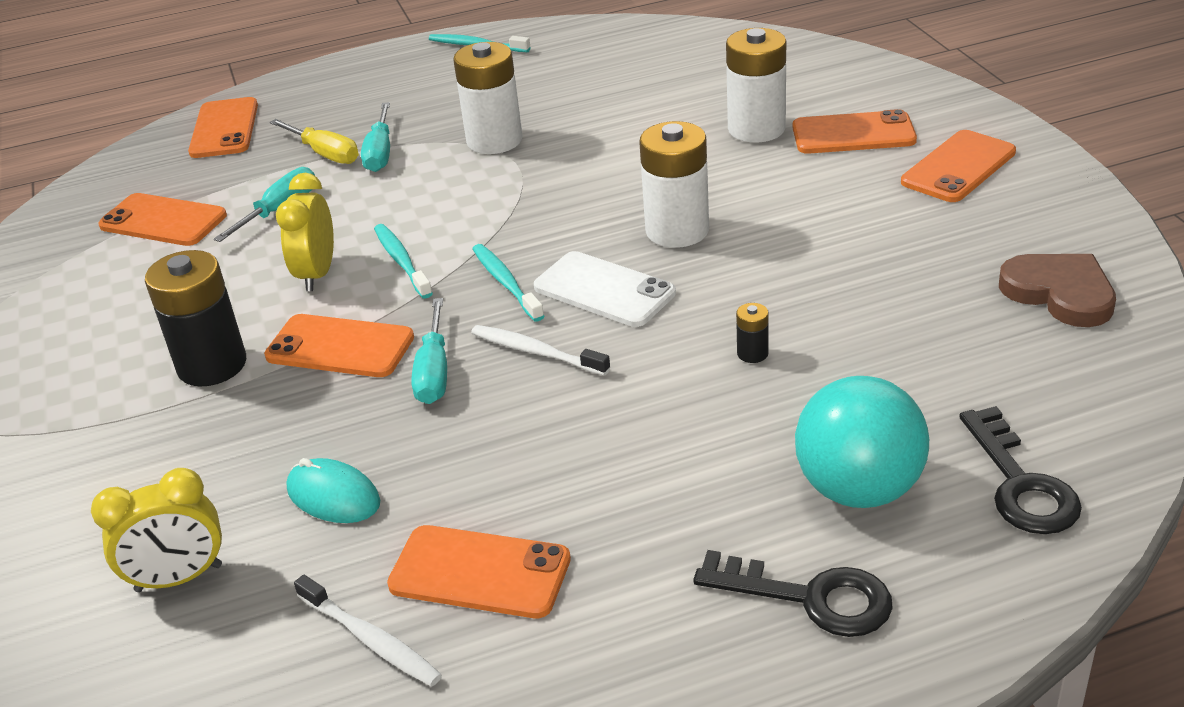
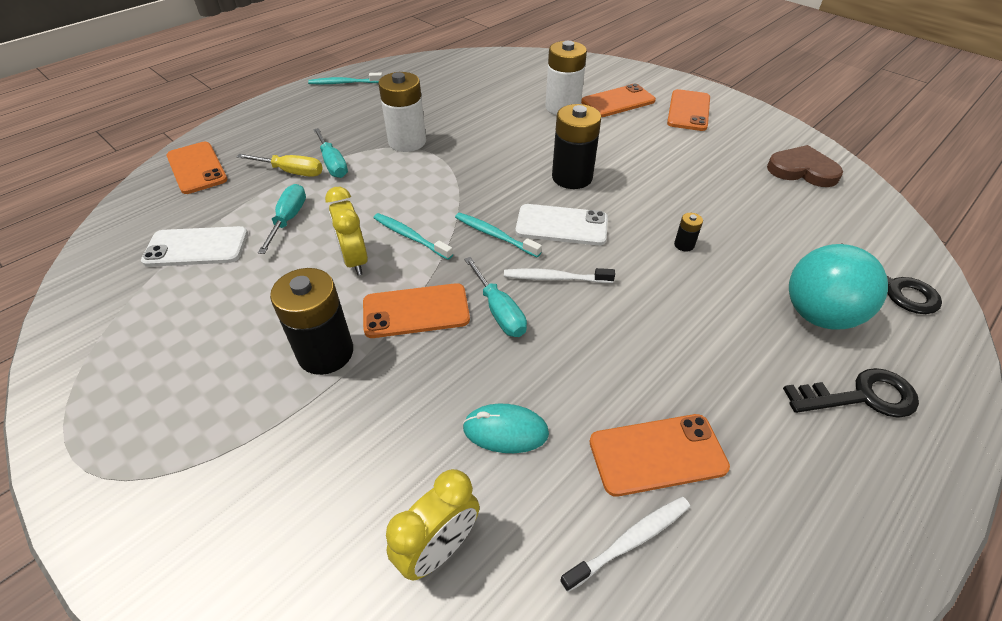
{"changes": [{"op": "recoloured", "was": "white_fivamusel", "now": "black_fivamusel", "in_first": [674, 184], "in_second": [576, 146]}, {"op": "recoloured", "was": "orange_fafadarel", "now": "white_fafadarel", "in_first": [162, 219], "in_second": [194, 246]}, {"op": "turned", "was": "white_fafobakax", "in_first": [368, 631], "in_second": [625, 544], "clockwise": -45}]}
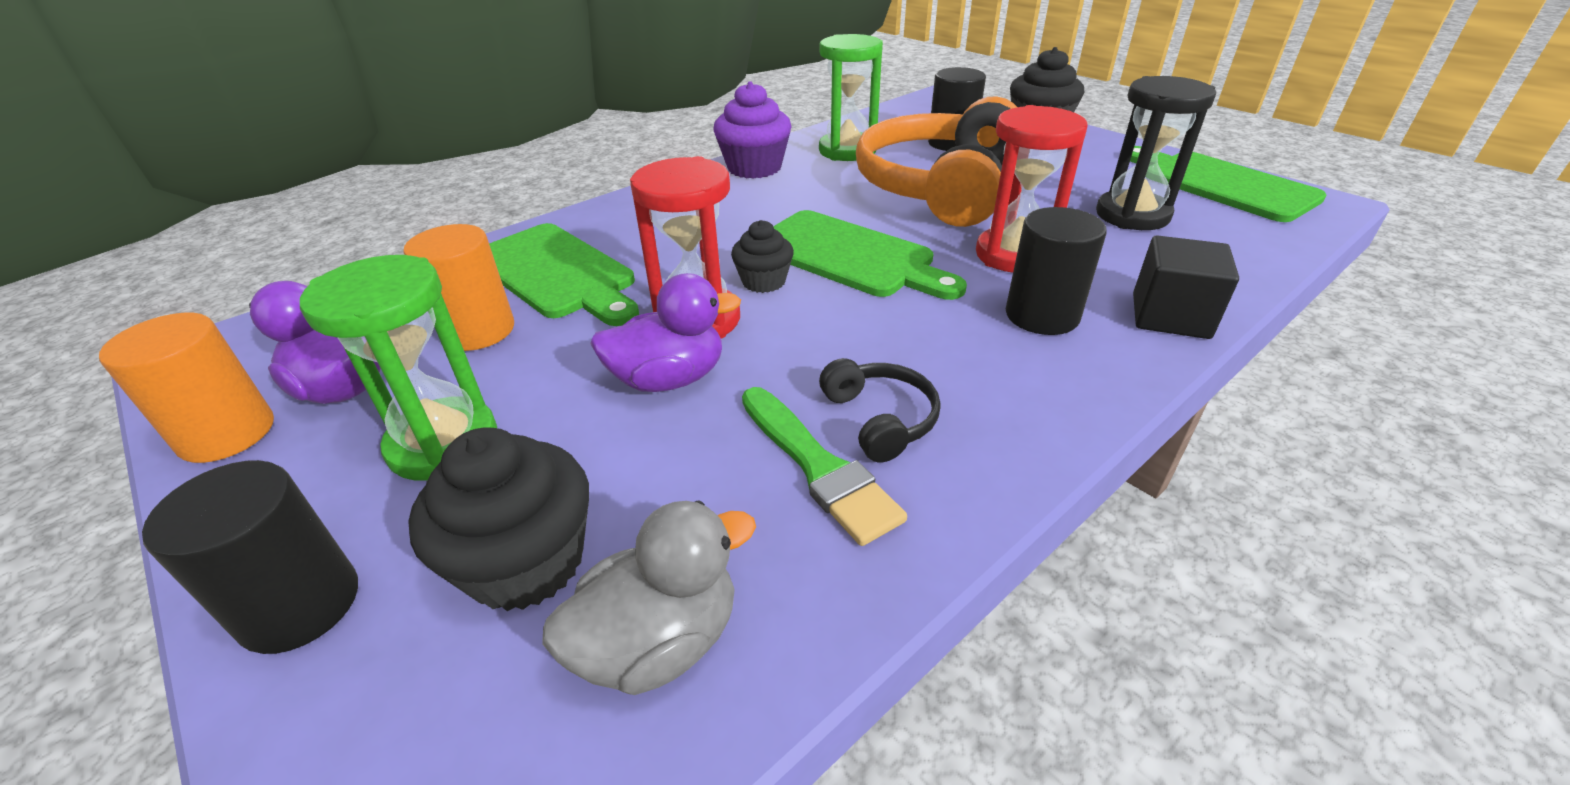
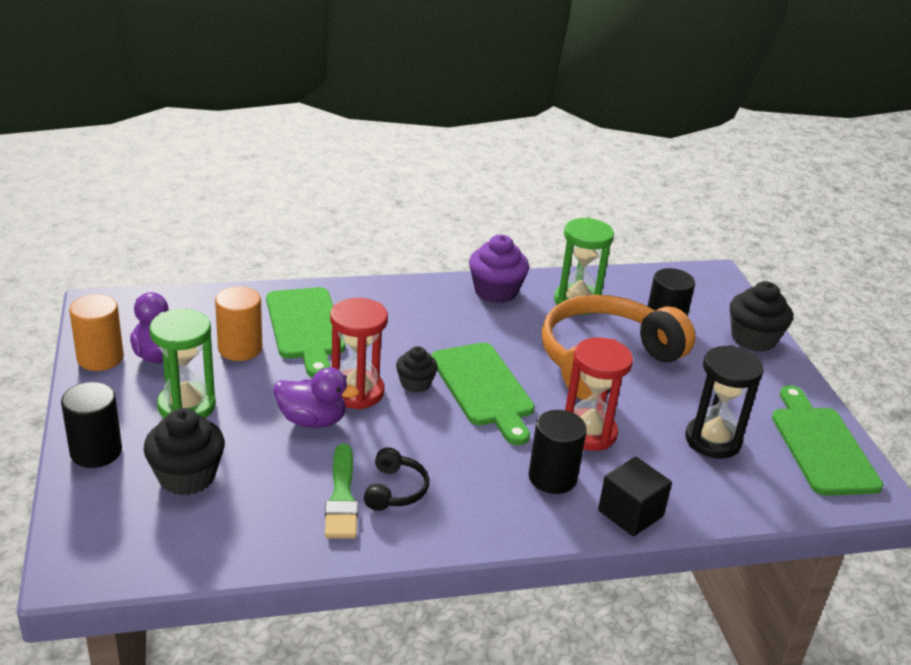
{"changes": [{"op": "removed", "was": "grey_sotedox", "in_first": [649, 597]}]}
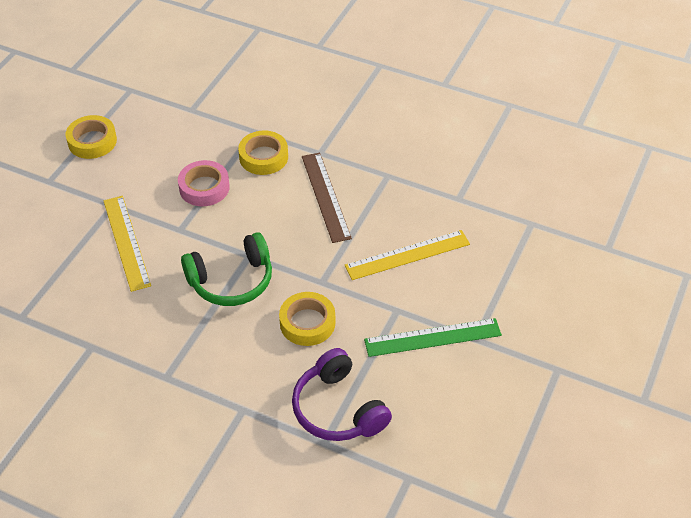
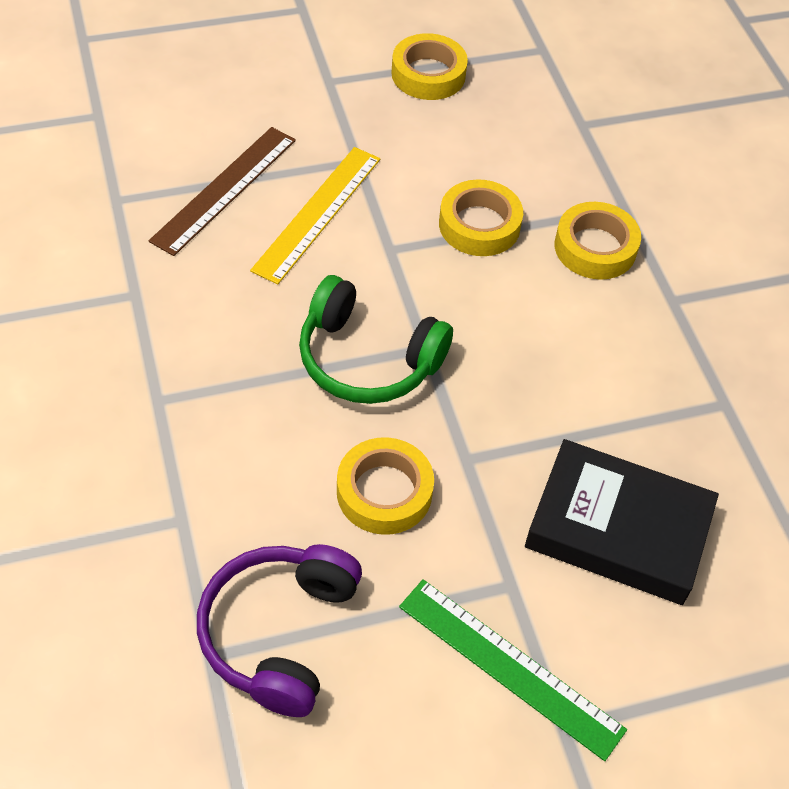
{"changes": [{"op": "moved", "was": "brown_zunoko", "in_first": [327, 198], "in_second": [222, 191]}, {"op": "recoloured", "was": "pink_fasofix", "now": "yellow_fasofix", "in_first": [204, 183], "in_second": [481, 217]}, {"op": "replaced", "was": "yellow_zunoko", "now": "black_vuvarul", "in_first": [407, 255], "in_second": [622, 522]}]}
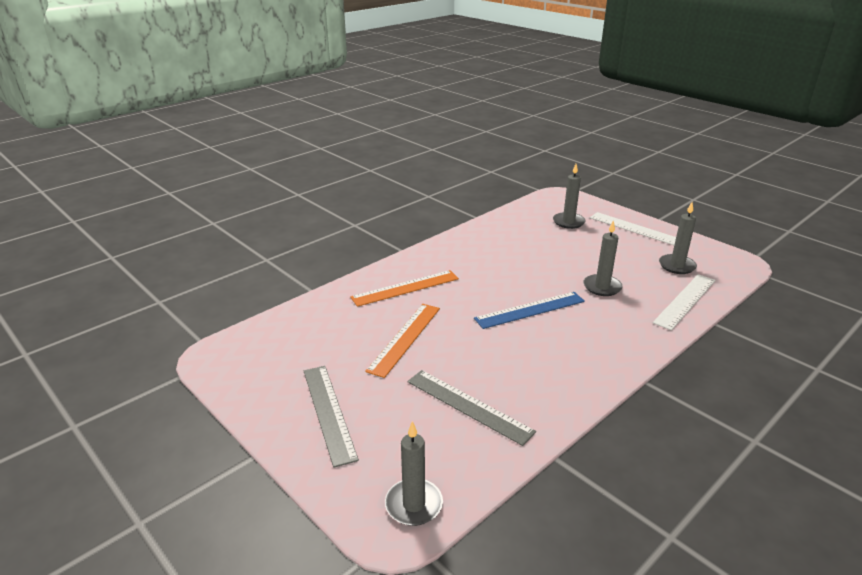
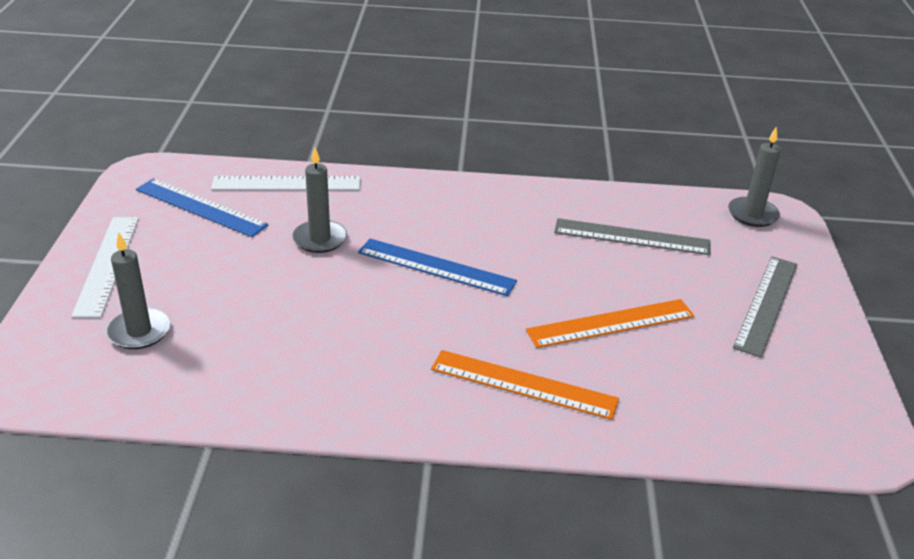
{"changes": [{"op": "replaced", "was": "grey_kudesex", "now": "blue_zunoko", "in_first": [678, 238], "in_second": [202, 207]}, {"op": "turned", "was": "grey_zunoko", "in_first": [471, 408], "in_second": [632, 236], "clockwise": -75}]}
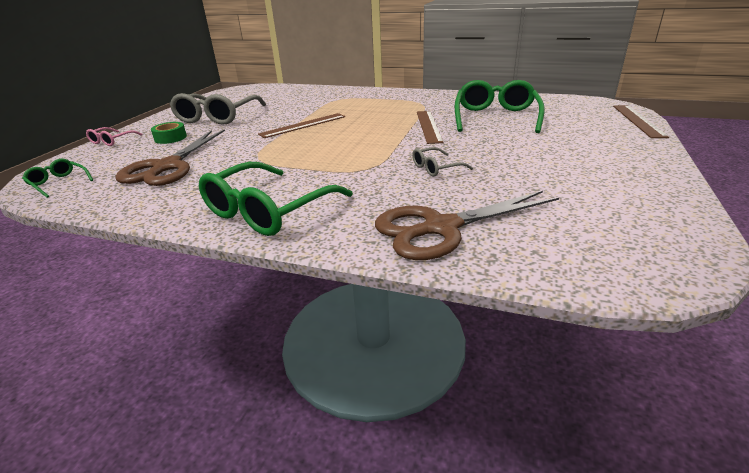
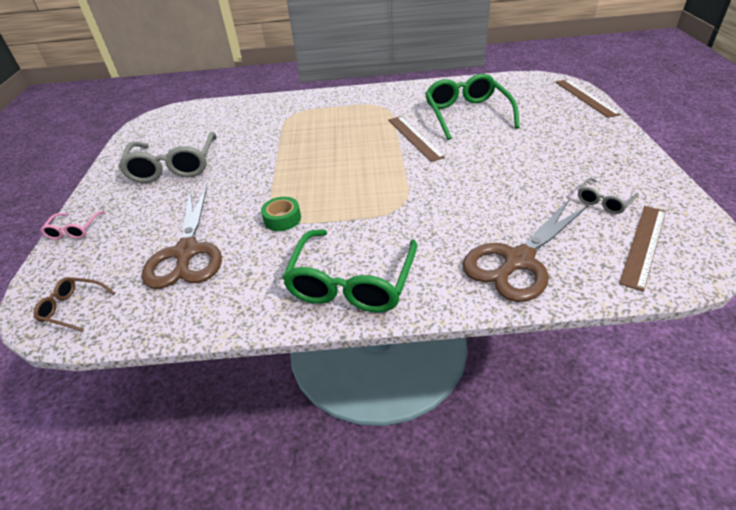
{"changes": [{"op": "moved", "was": "brown_zunoko", "in_first": [301, 125], "in_second": [642, 249]}, {"op": "moved", "was": "green_fasofix", "in_first": [169, 133], "in_second": [281, 214]}, {"op": "moved", "was": "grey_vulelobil", "in_first": [442, 162], "in_second": [608, 195]}, {"op": "recoloured", "was": "green_vulelobil", "now": "brown_vulelobil", "in_first": [57, 178], "in_second": [74, 304]}]}
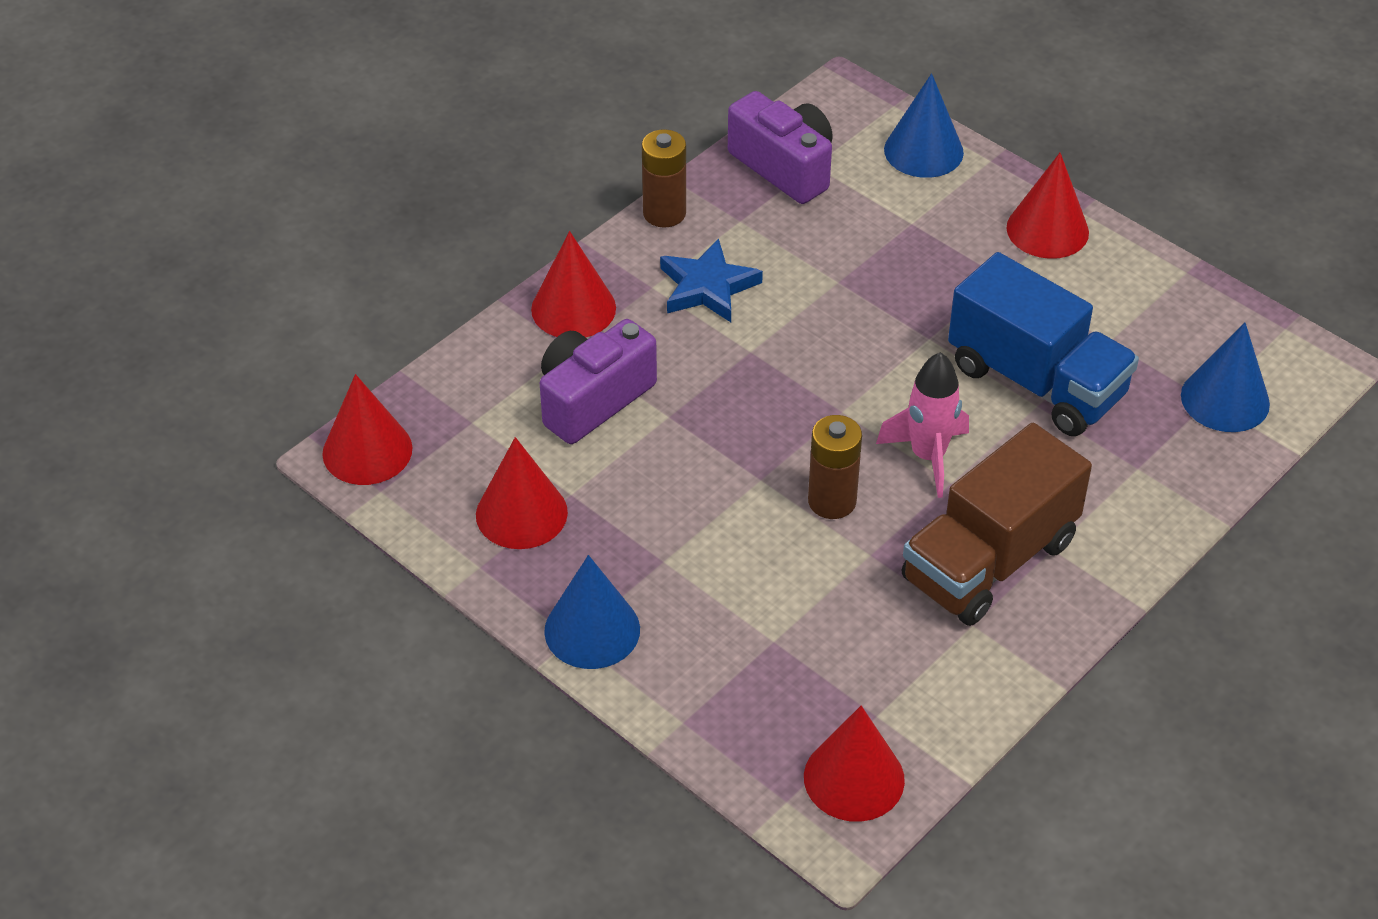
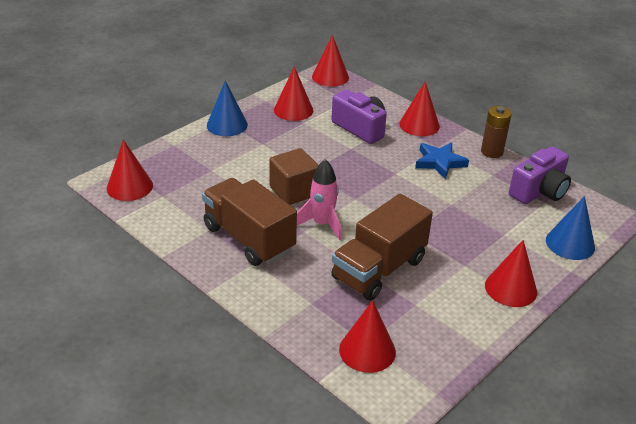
{"changes": [{"op": "recoloured", "was": "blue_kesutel", "now": "brown_kesutel", "in_first": [1043, 344], "in_second": [382, 247]}, {"op": "recoloured", "was": "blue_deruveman", "now": "red_deruveman", "in_first": [1225, 377], "in_second": [367, 336]}, {"op": "replaced", "was": "brown_fivamusel", "now": "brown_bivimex", "in_first": [835, 467], "in_second": [293, 176]}]}
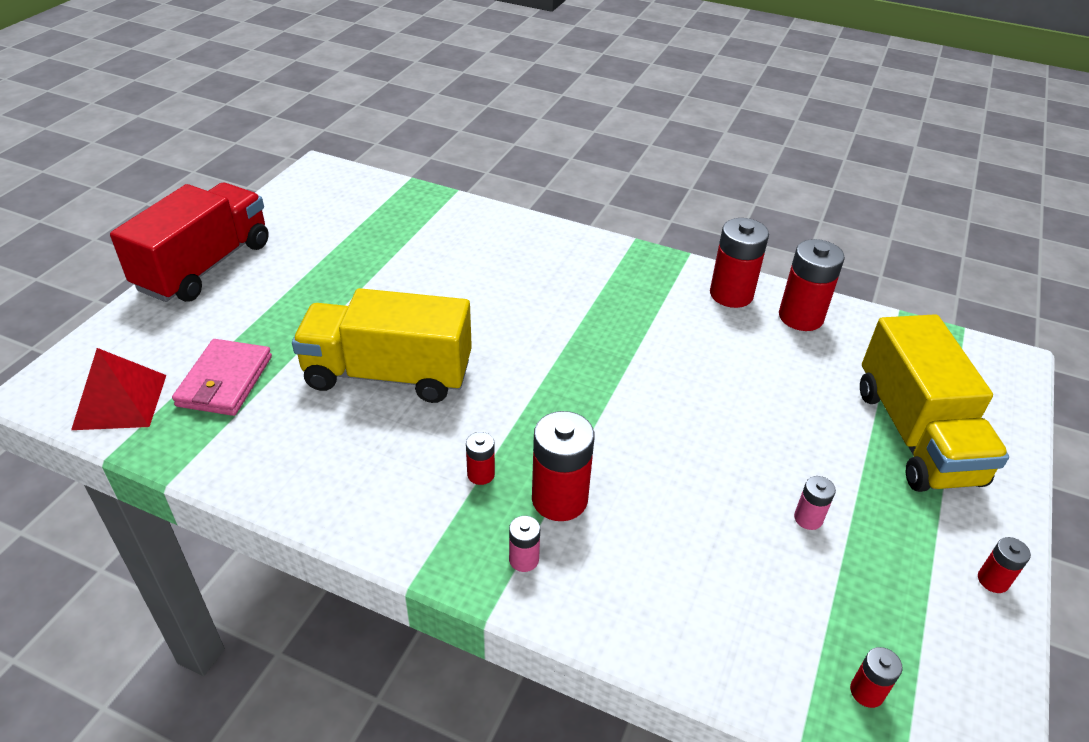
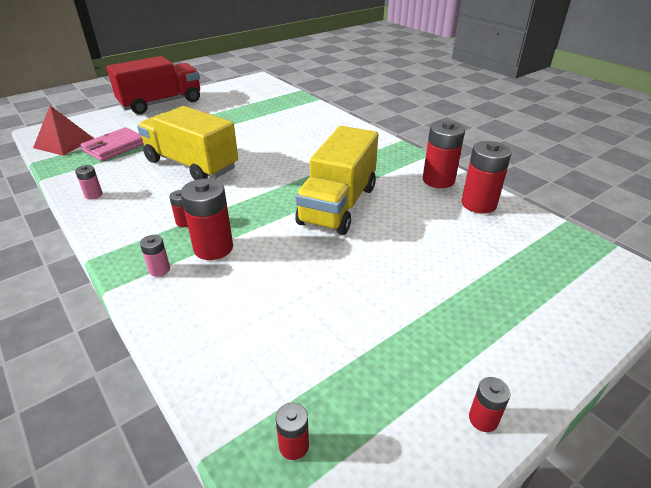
{"changes": [{"op": "moved", "was": "yellow_kesutel", "in_first": [934, 403], "in_second": [336, 180]}, {"op": "moved", "was": "pink_fivamusel", "in_first": [815, 503], "in_second": [89, 182]}]}
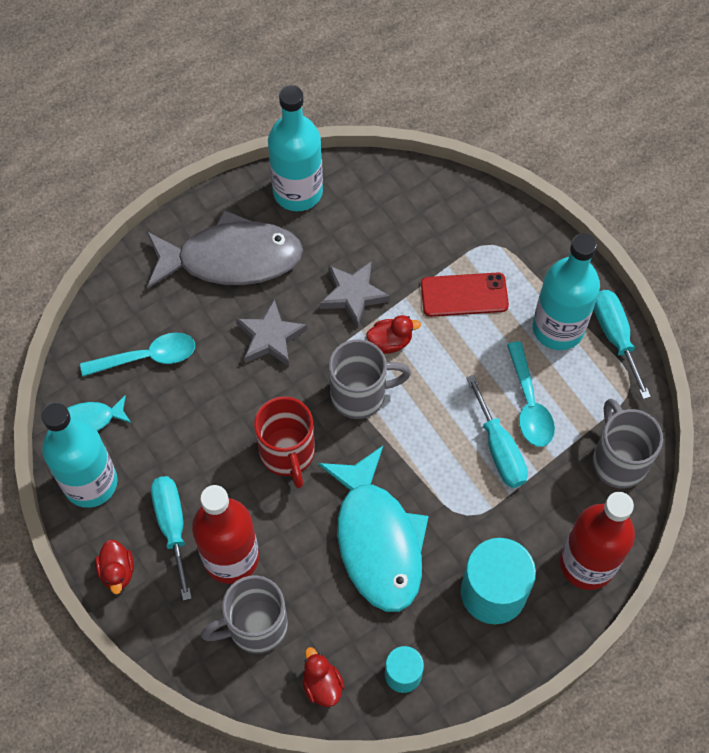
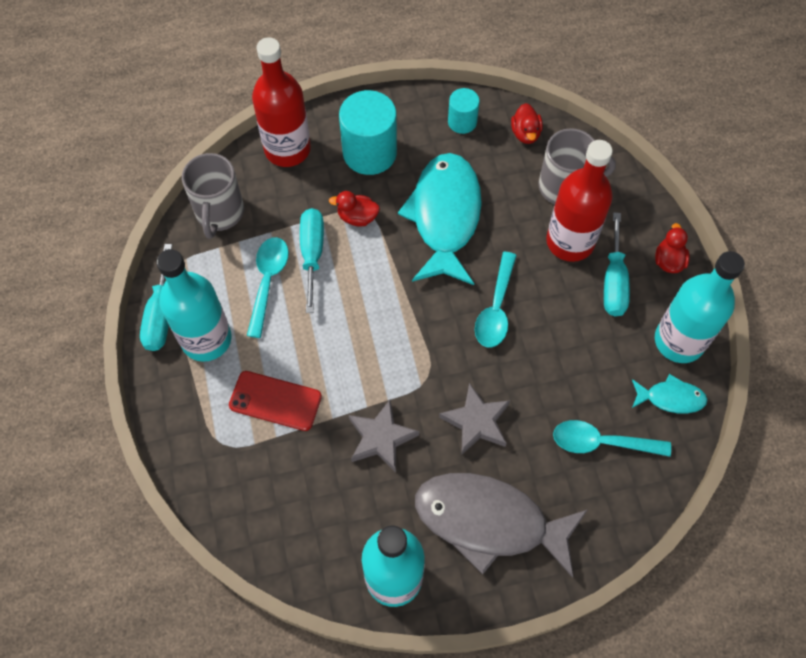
{"changes": [{"op": "moved", "was": "red_sotedox", "in_first": [393, 334], "in_second": [354, 209]}, {"op": "removed", "was": "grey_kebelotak", "in_first": [370, 379]}, {"op": "replaced", "was": "red_kebelotak", "now": "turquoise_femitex", "in_first": [284, 442], "in_second": [496, 300]}]}
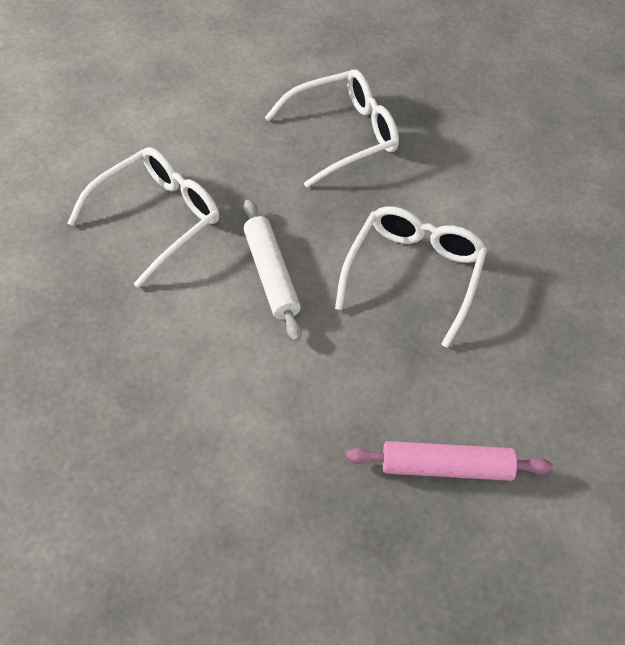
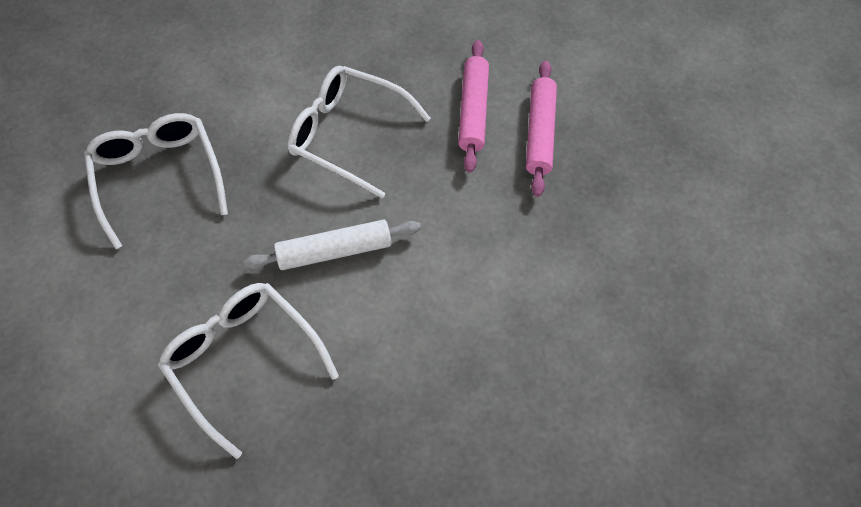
{"changes": [{"op": "added", "now": "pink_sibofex", "in_second": [473, 106]}]}
